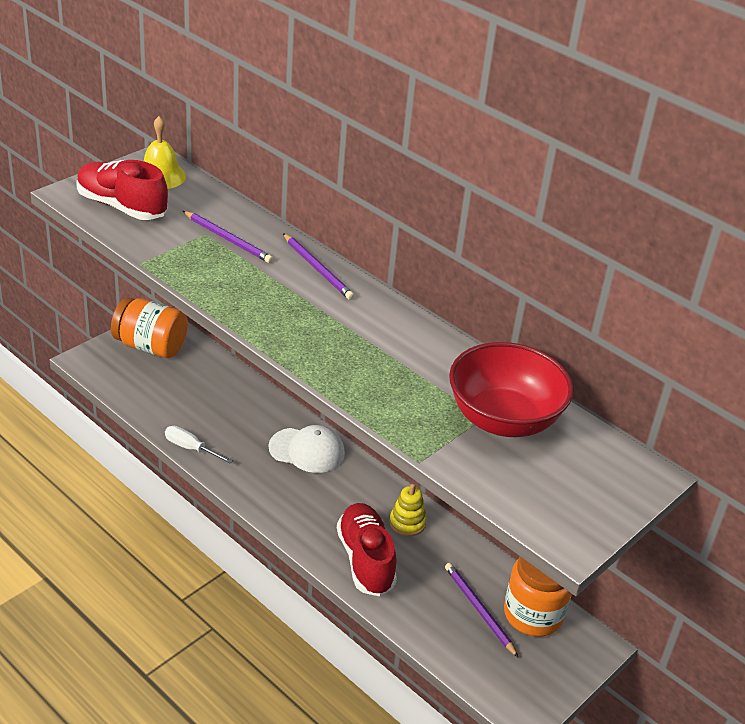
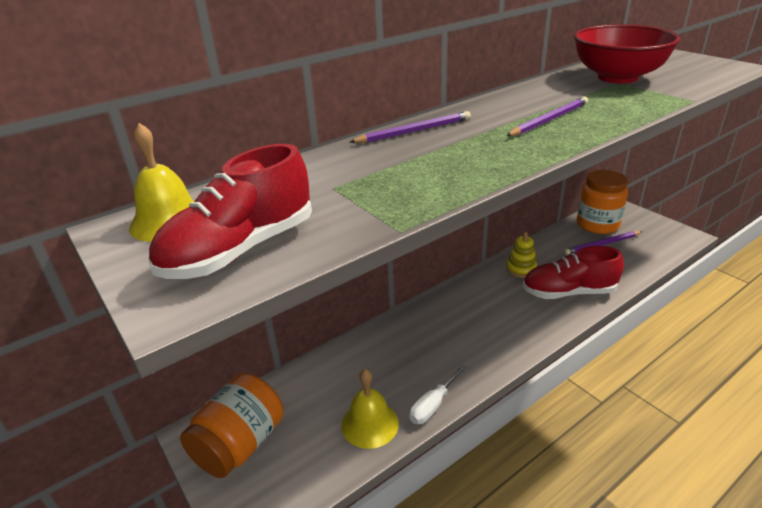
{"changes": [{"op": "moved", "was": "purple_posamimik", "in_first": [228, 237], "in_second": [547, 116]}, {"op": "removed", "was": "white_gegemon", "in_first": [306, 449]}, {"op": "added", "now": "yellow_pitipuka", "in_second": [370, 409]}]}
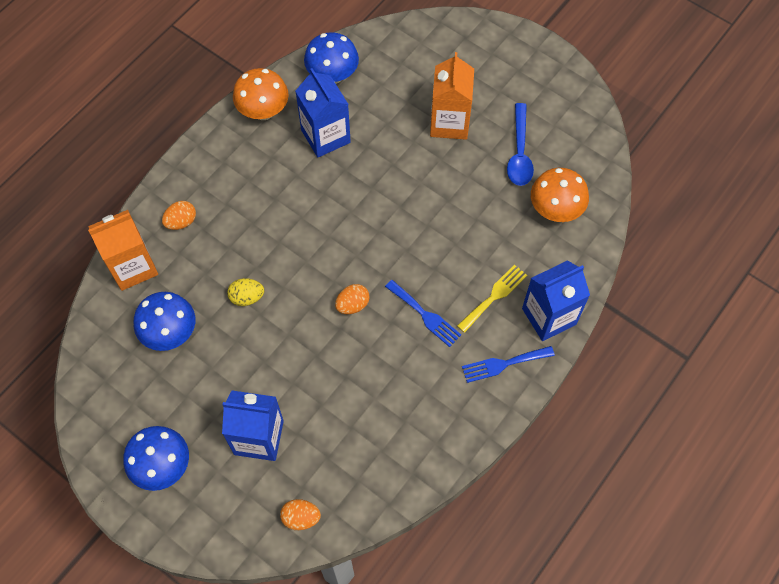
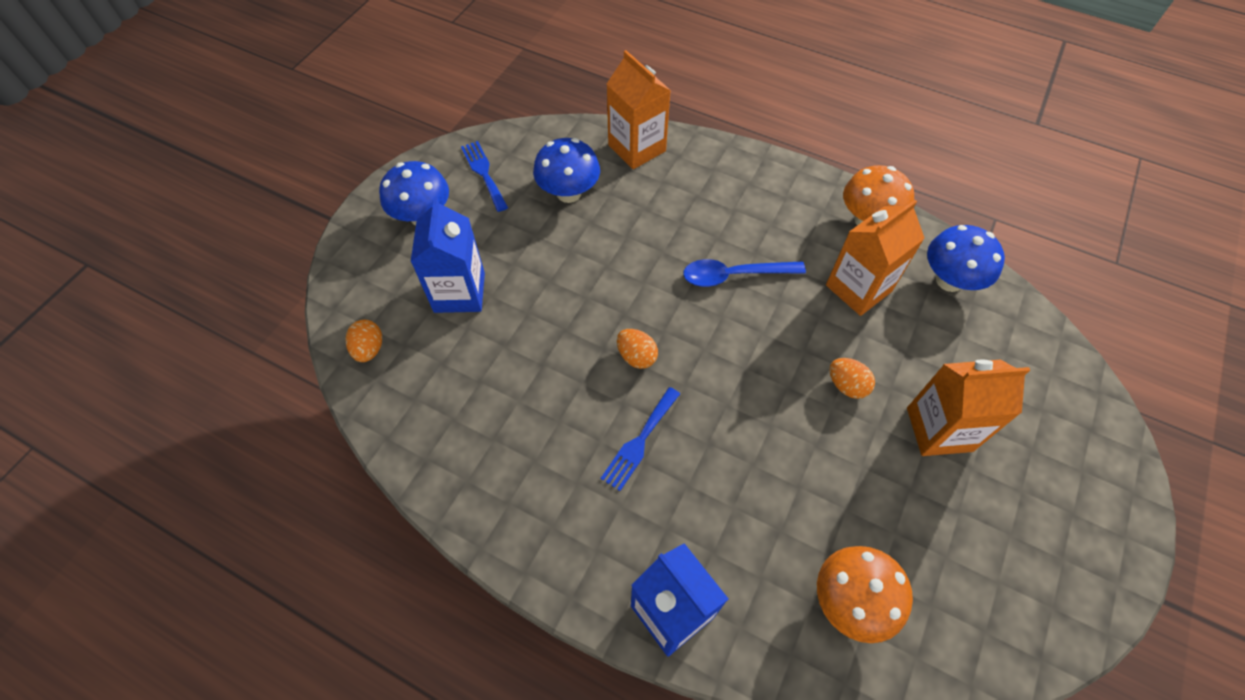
{"changes": [{"op": "recoloured", "was": "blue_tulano", "now": "orange_tulano", "in_first": [323, 113], "in_second": [875, 258]}, {"op": "moved", "was": "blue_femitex", "in_first": [520, 144], "in_second": [744, 273]}, {"op": "moved", "was": "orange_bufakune", "in_first": [179, 215], "in_second": [852, 378]}, {"op": "removed", "was": "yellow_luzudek", "in_first": [492, 298]}, {"op": "removed", "was": "yellow_bufakune", "in_first": [245, 292]}, {"op": "moved", "was": "blue_luzudek", "in_first": [508, 364], "in_second": [484, 176]}]}
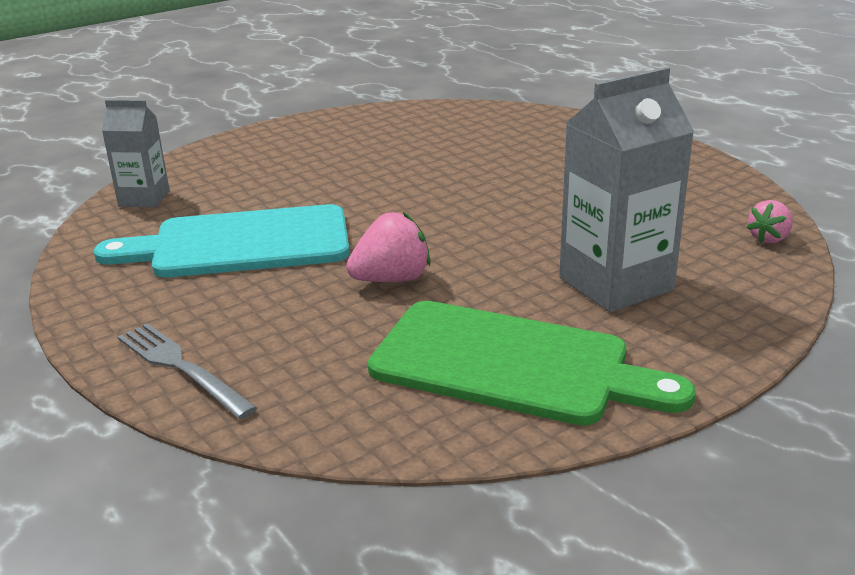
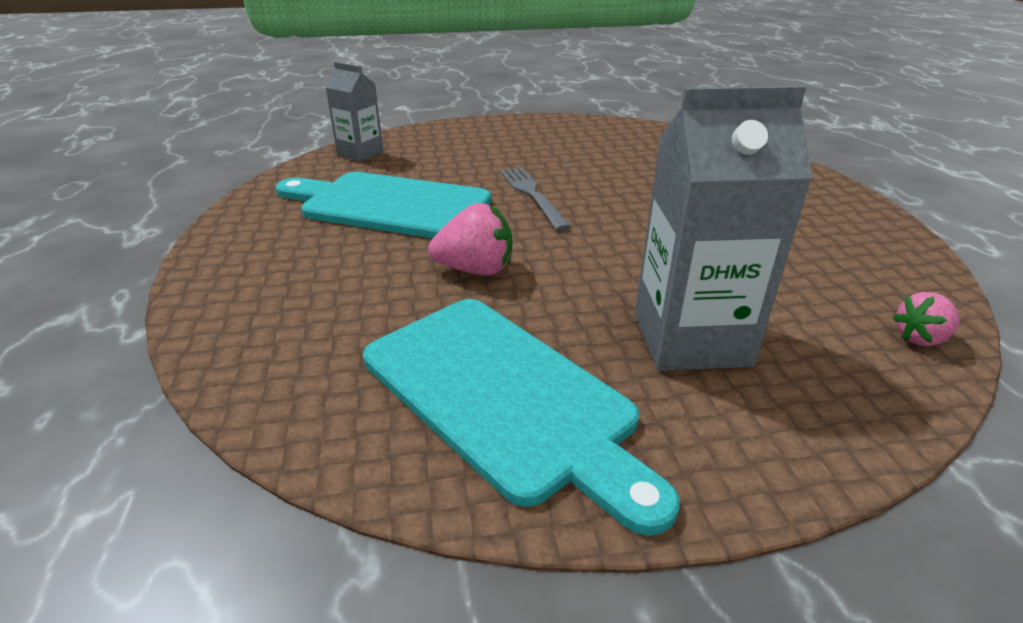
{"changes": [{"op": "recoloured", "was": "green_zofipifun", "now": "turquoise_zofipifun", "in_first": [532, 363], "in_second": [521, 417]}, {"op": "moved", "was": "grey_luzudek", "in_first": [187, 371], "in_second": [535, 199]}]}
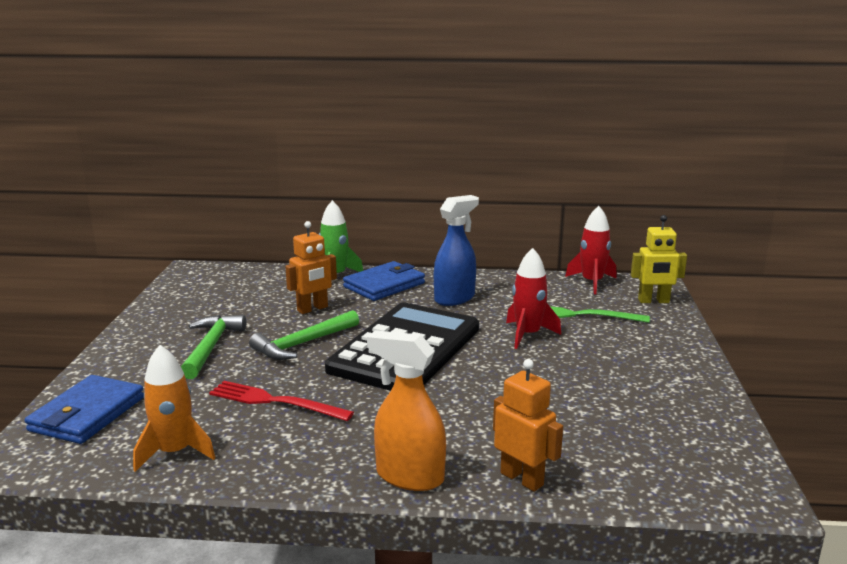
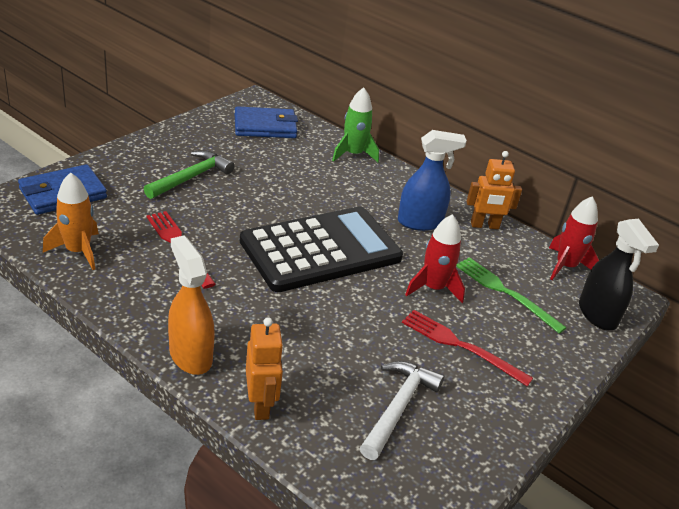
{"changes": [{"op": "replaced", "was": "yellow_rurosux", "now": "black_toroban", "in_first": [659, 259], "in_second": [619, 274]}, {"op": "moved", "was": "orange_rurosux", "in_first": [311, 267], "in_second": [494, 190]}, {"op": "moved", "was": "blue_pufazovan", "in_first": [384, 281], "in_second": [266, 122]}, {"op": "removed", "was": "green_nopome", "in_first": [304, 335]}, {"op": "added", "now": "red_luzudek", "in_second": [467, 348]}, {"op": "added", "now": "white_nopome", "in_second": [402, 410]}]}
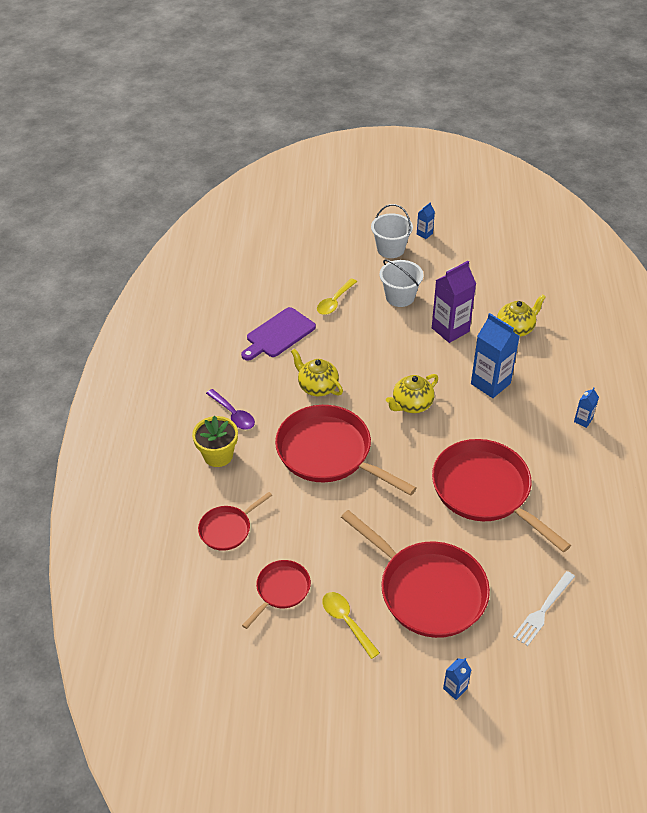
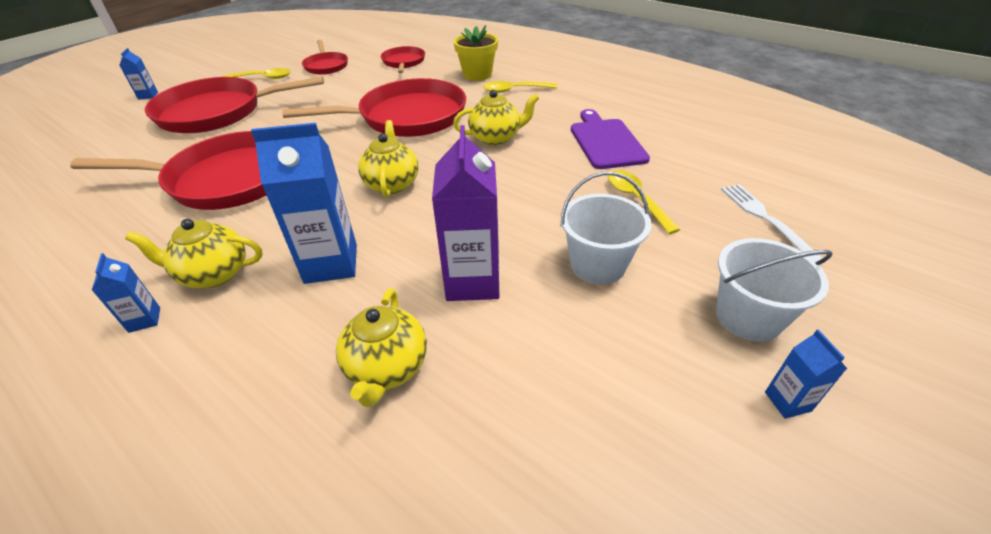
{"changes": [{"op": "recoloured", "was": "purple_femitex", "now": "yellow_femitex", "in_first": [230, 409], "in_second": [520, 87]}, {"op": "moved", "was": "white_luzudek", "in_first": [544, 608], "in_second": [773, 223]}, {"op": "added", "now": "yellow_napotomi", "in_second": [194, 253]}]}
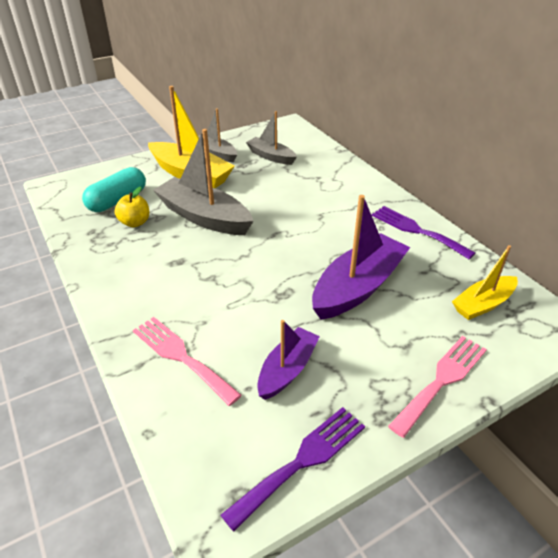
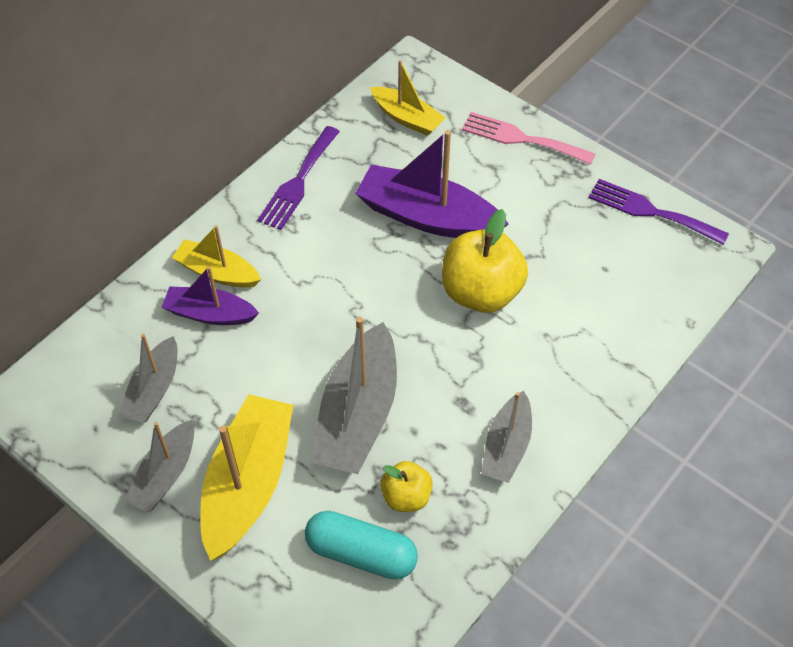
{"changes": [{"op": "removed", "was": "pink_luzudek", "in_first": [187, 361]}, {"op": "moved", "was": "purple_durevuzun", "in_first": [288, 360], "in_second": [210, 295]}, {"op": "added", "now": "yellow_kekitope", "in_second": [485, 261]}, {"op": "added", "now": "yellow_durevuzun", "in_second": [216, 256]}, {"op": "added", "now": "grey_durevuzun", "in_second": [506, 437]}]}
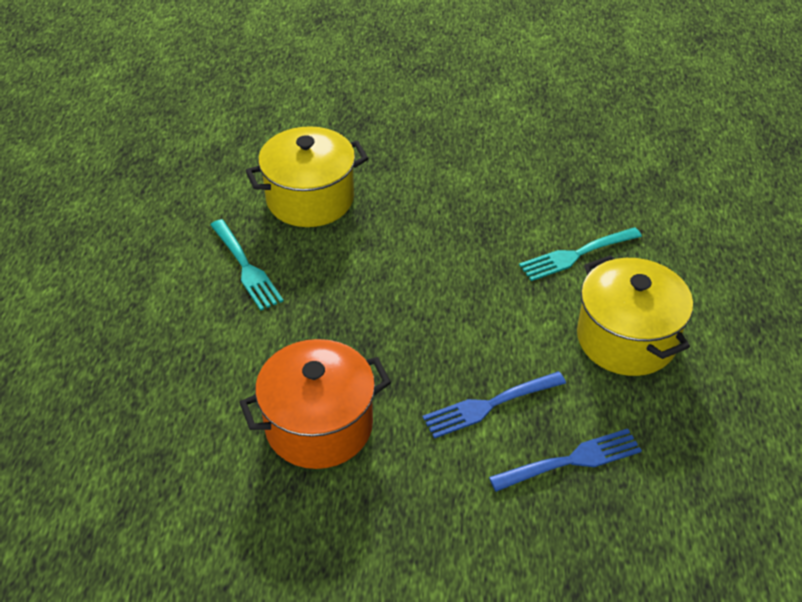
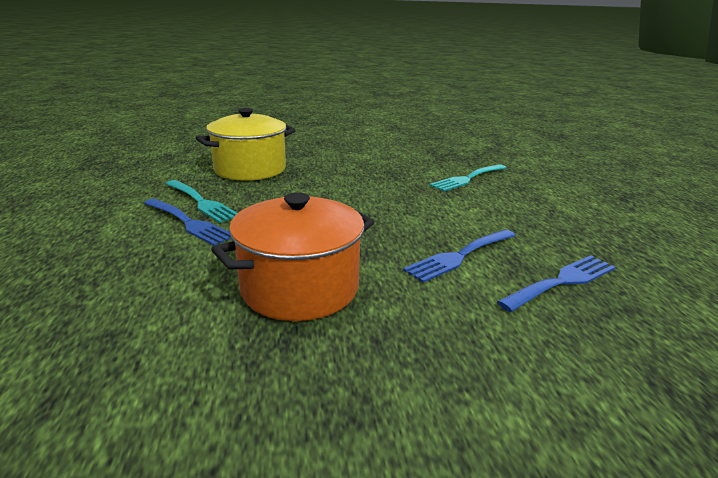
{"changes": [{"op": "removed", "was": "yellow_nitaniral", "in_first": [635, 315]}, {"op": "added", "now": "blue_luzudek", "in_second": [187, 222]}]}
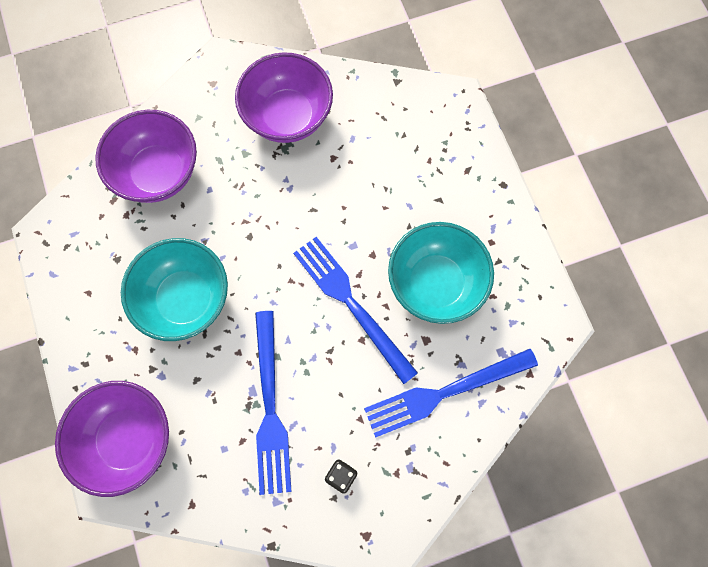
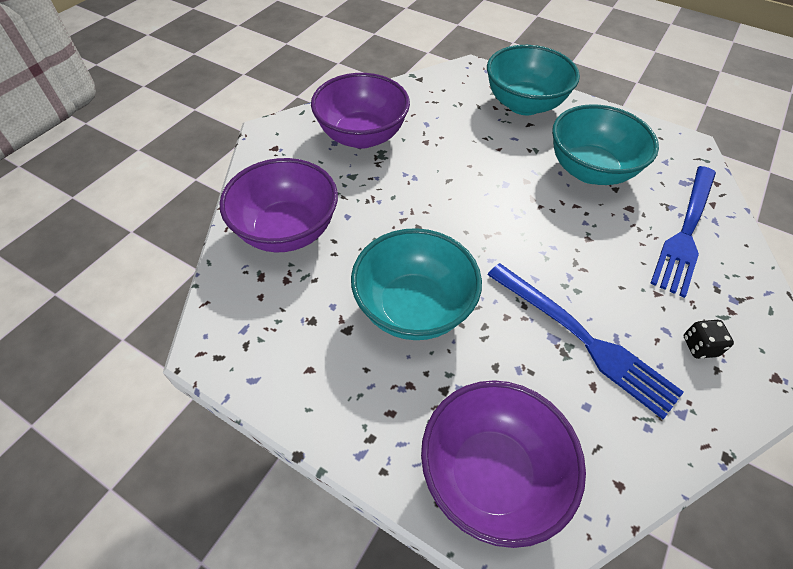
{"changes": [{"op": "removed", "was": "blue_luzudek", "in_first": [355, 310]}, {"op": "added", "now": "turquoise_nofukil", "in_second": [533, 80]}]}
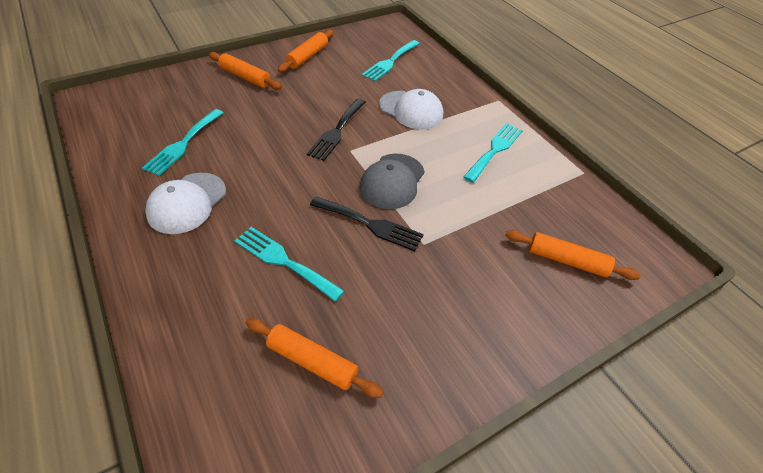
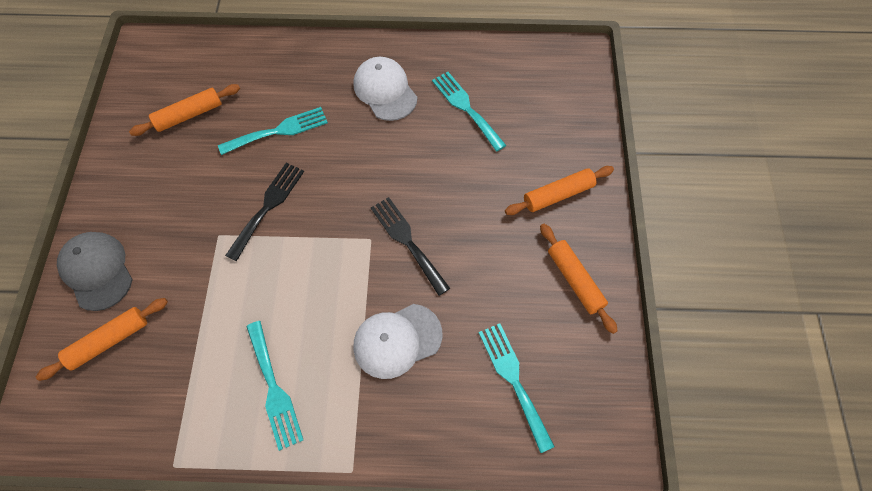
{"changes": [{"op": "moved", "was": "grey_gegemon", "in_first": [392, 181], "in_second": [95, 271]}, {"op": "turned", "was": "black_luzudek", "in_first": [367, 223], "in_second": [264, 212], "clockwise": 150}]}
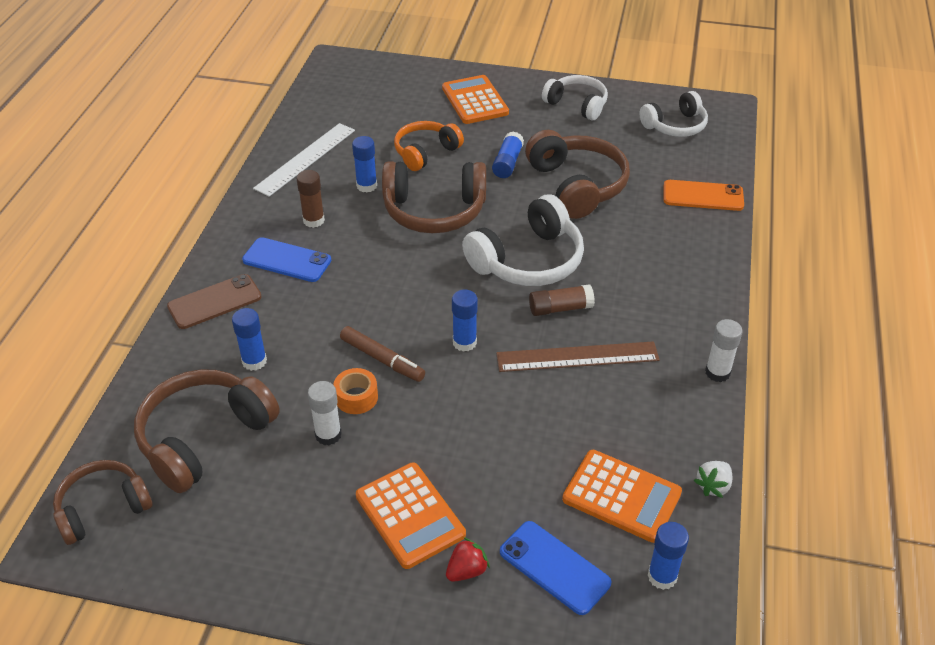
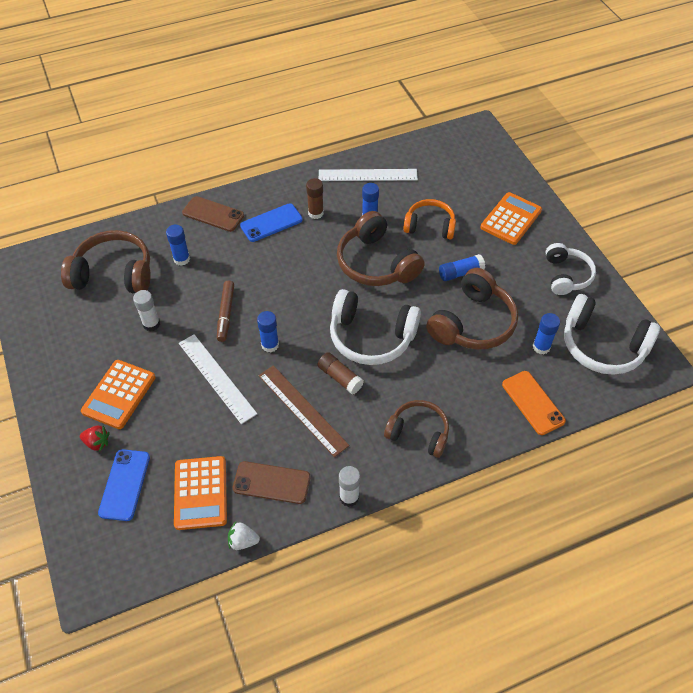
{"changes": [{"op": "resized", "was": "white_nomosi", "in_first": [674, 114], "in_second": [612, 334], "ratio": 1.54}, {"op": "turned", "was": "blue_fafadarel", "in_first": [286, 259], "in_second": [271, 222], "clockwise": 75}, {"op": "removed", "was": "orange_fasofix", "in_first": [355, 391]}, {"op": "moved", "was": "brown_nomosi", "in_first": [103, 502], "in_second": [416, 429]}, {"op": "moved", "was": "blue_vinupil", "in_first": [668, 556], "in_second": [546, 334]}, {"op": "added", "now": "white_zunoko", "in_second": [218, 379]}, {"op": "added", "now": "brown_fafadarel", "in_second": [271, 482]}]}
